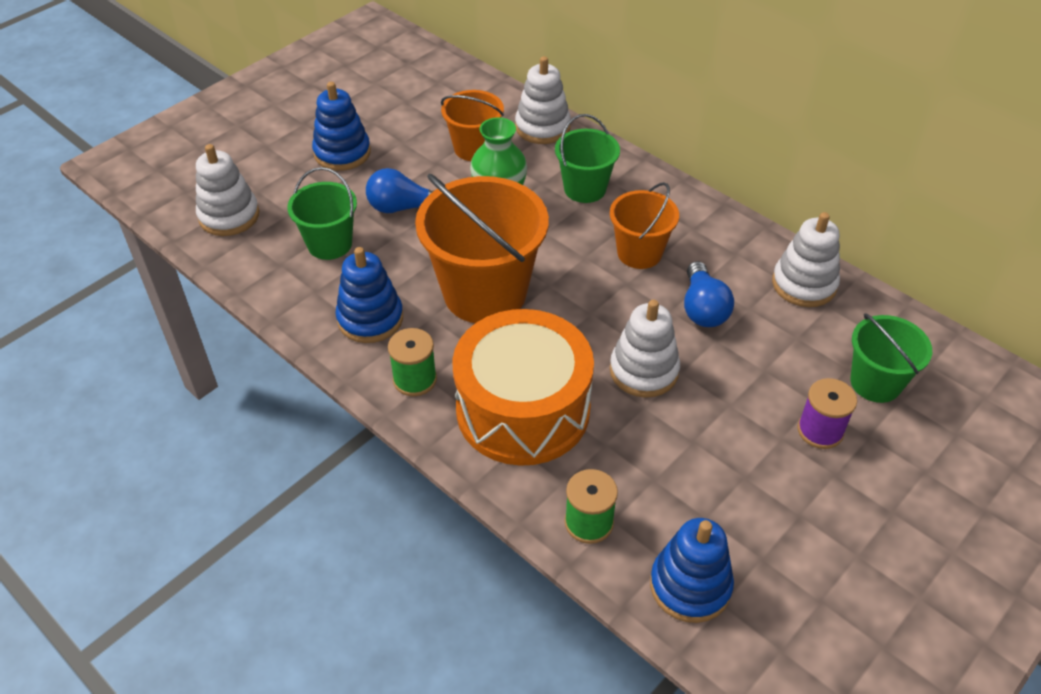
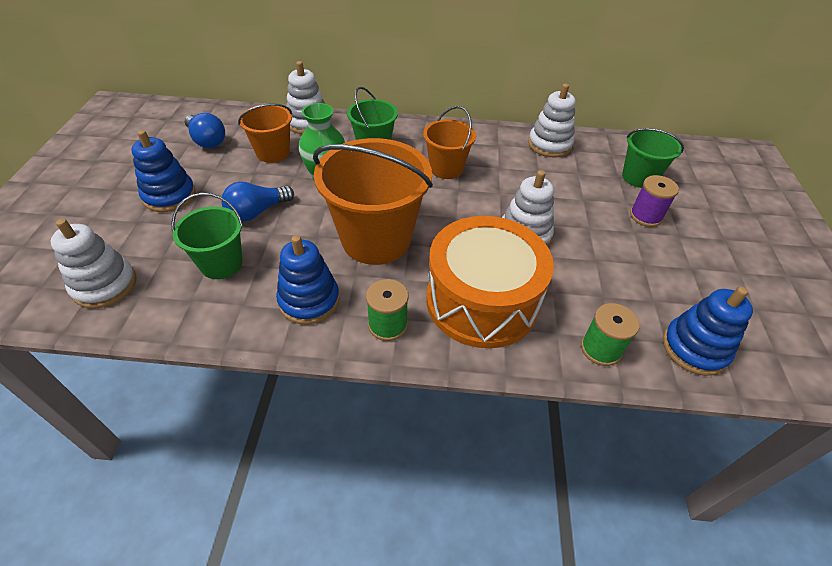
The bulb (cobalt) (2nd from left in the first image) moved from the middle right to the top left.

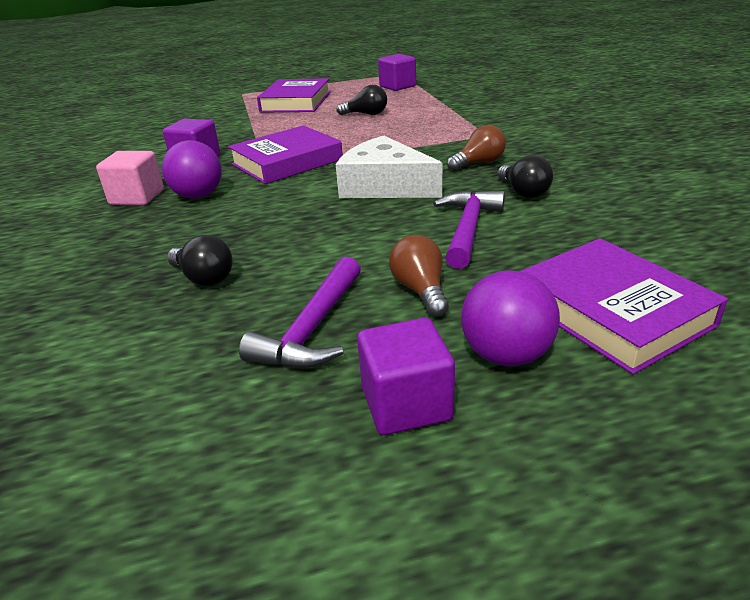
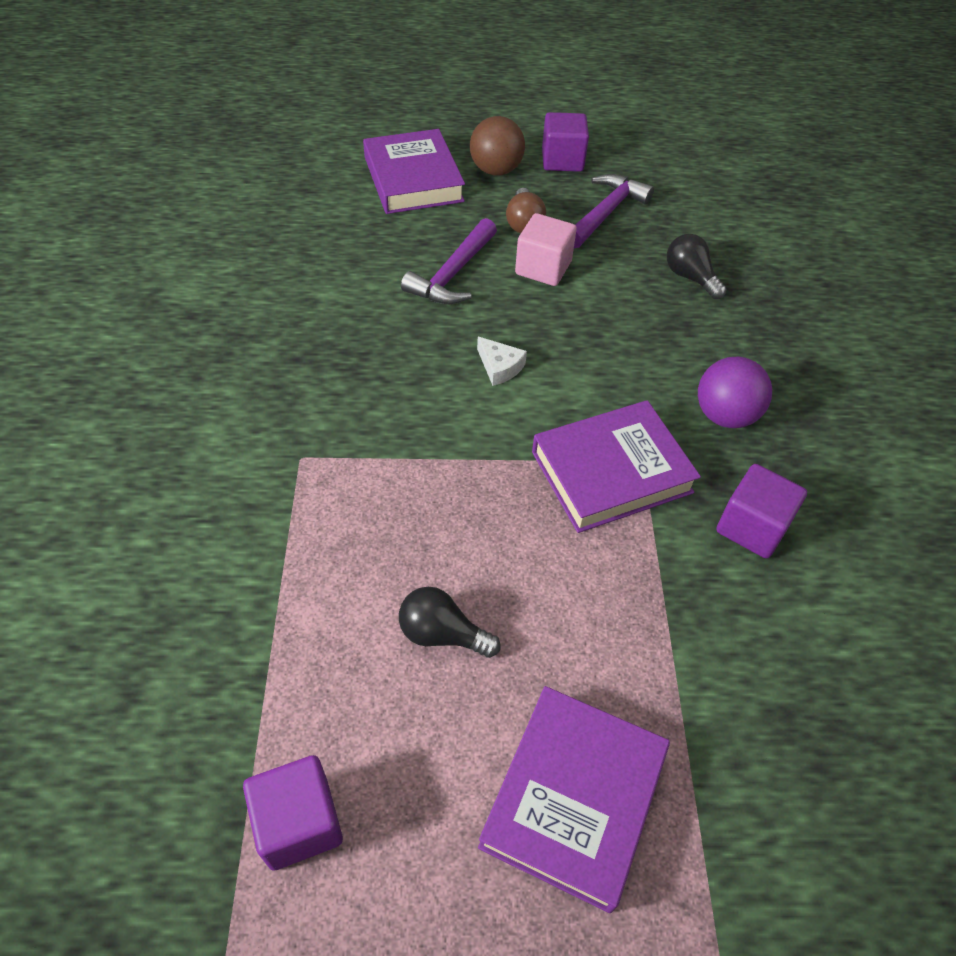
The bulb (russet) (2nd from left) at the top centre disappeared. The bulb (ebony) (3rd from left) at the top right disappeared. The cube (rosy) moved from the top left to the top centre. The play ball (purple) (2nd from left) at the middle right became the play ball (russet) at the top centre. The piece of cheese (snow-white) at the top centre changed to 0.44 times the size.

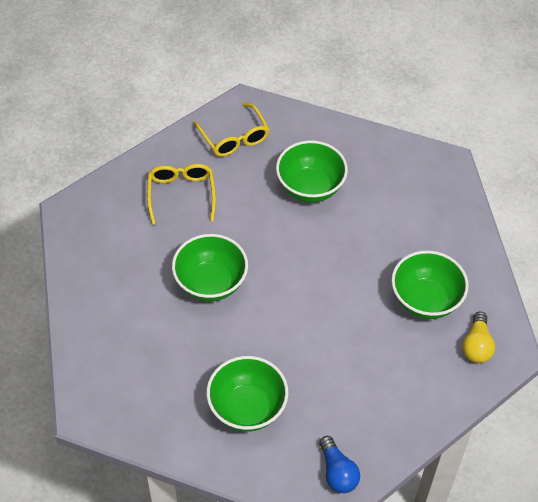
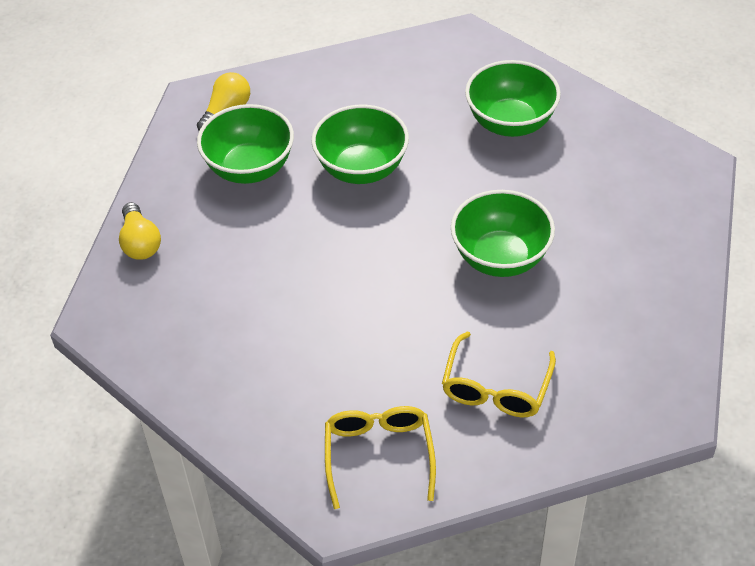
The bulb (cobalt) at the bottom centre disappeared. The bulb (bright yellow) (1st from left) at the middle left appeared. The serving bowl (leaf-green) (3rd from left in the first image) moved from the centre to the top centre.

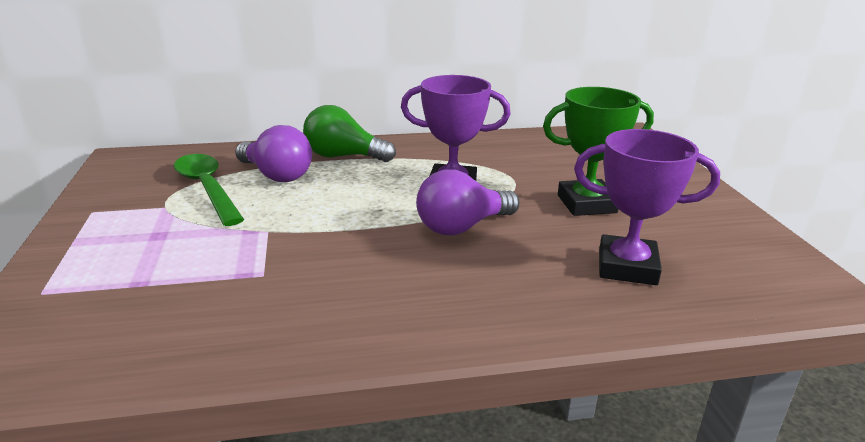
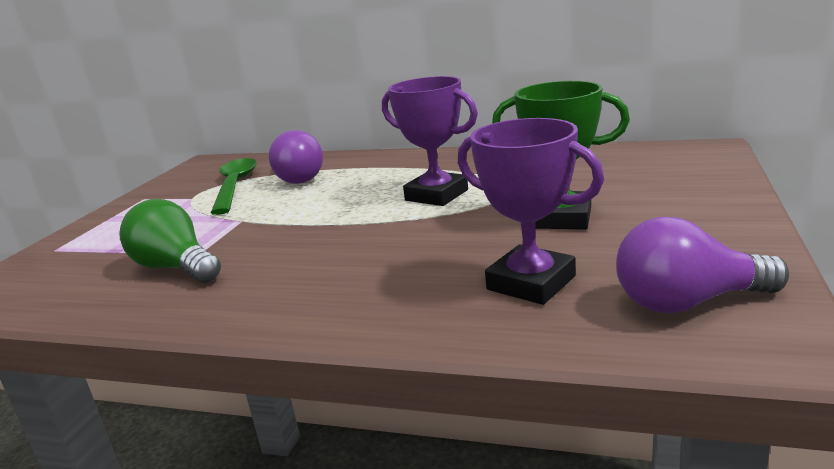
The bulb (leaf-green) moved from the top centre to the middle left. The bulb (purple) (2nd from left) moved from the centre to the middle right.

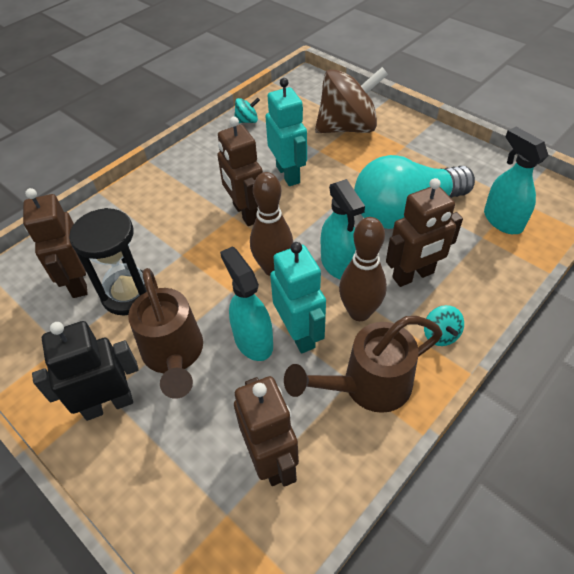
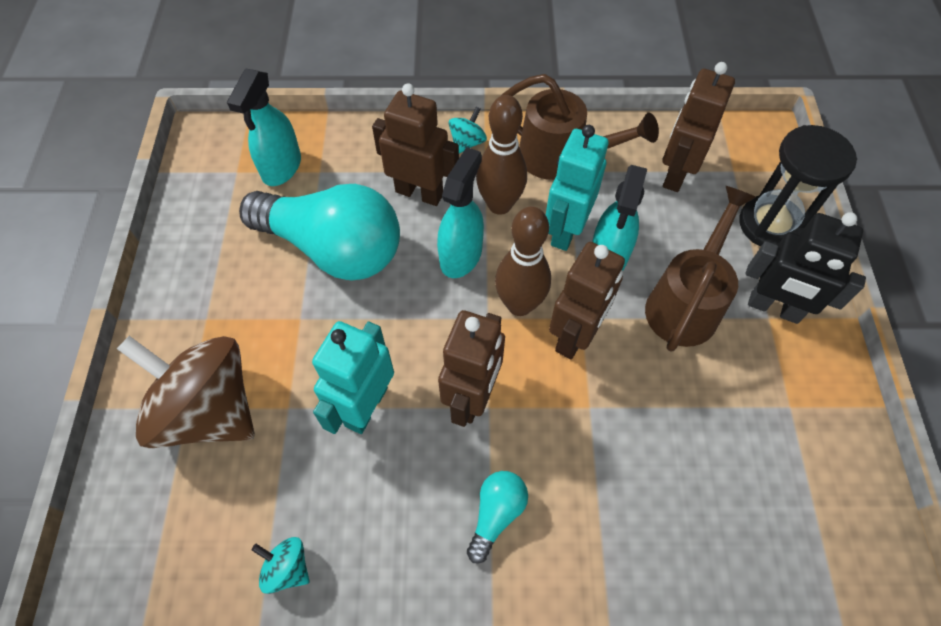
The bulb (turquoise) (2nd from left) at the bottom centre appeared. The robot (russet) (1st from left in the first image) moved from the middle left to the centre. The hourglass (ebony) moved from the middle left to the top right.

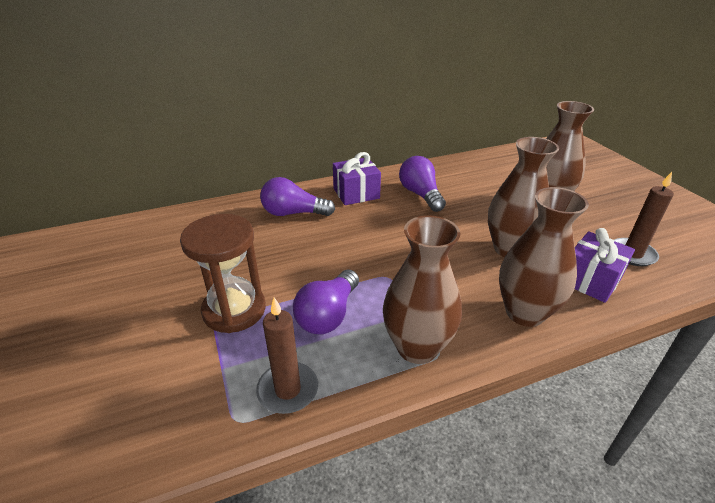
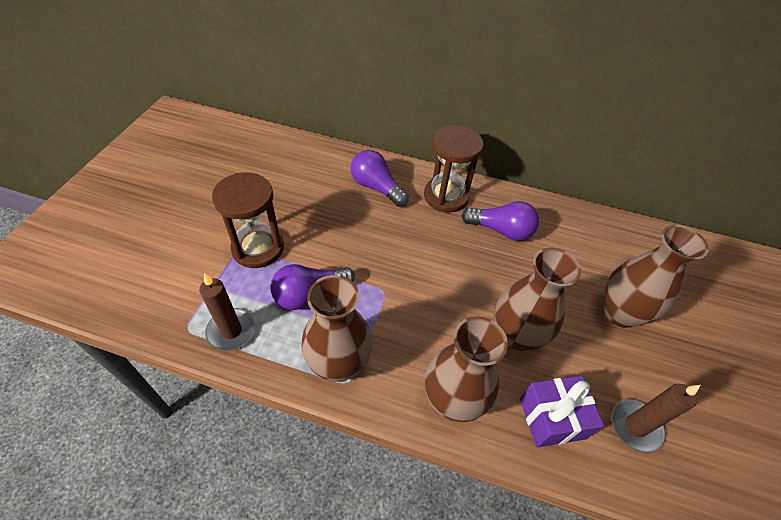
The wrapped gift (purple) (1st from left) at the centre was replaced by the hourglass (russet) (2nd from left) at the top centre. The bulb (purple) (3rd from left) at the centre turned 90 degrees clockwise.

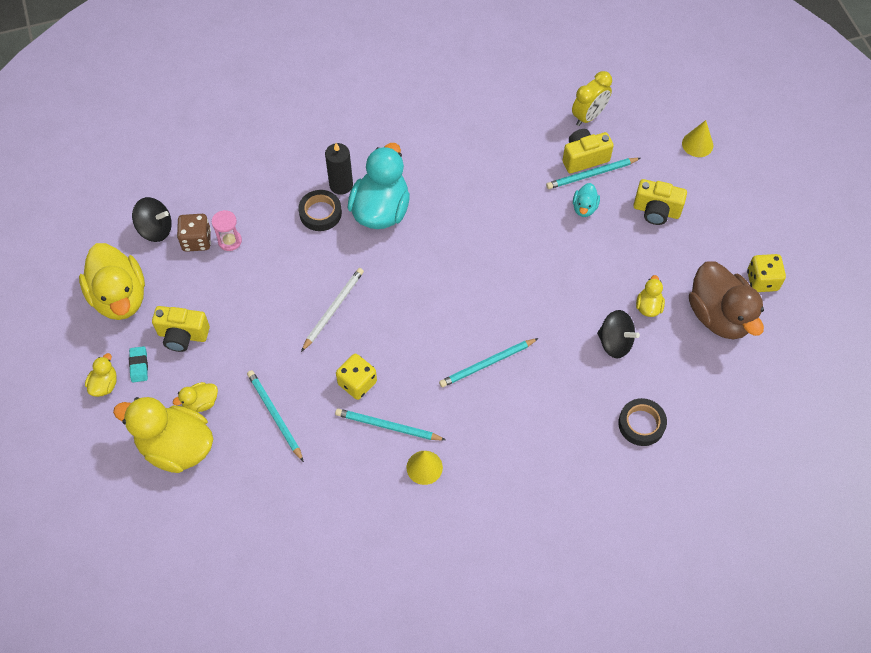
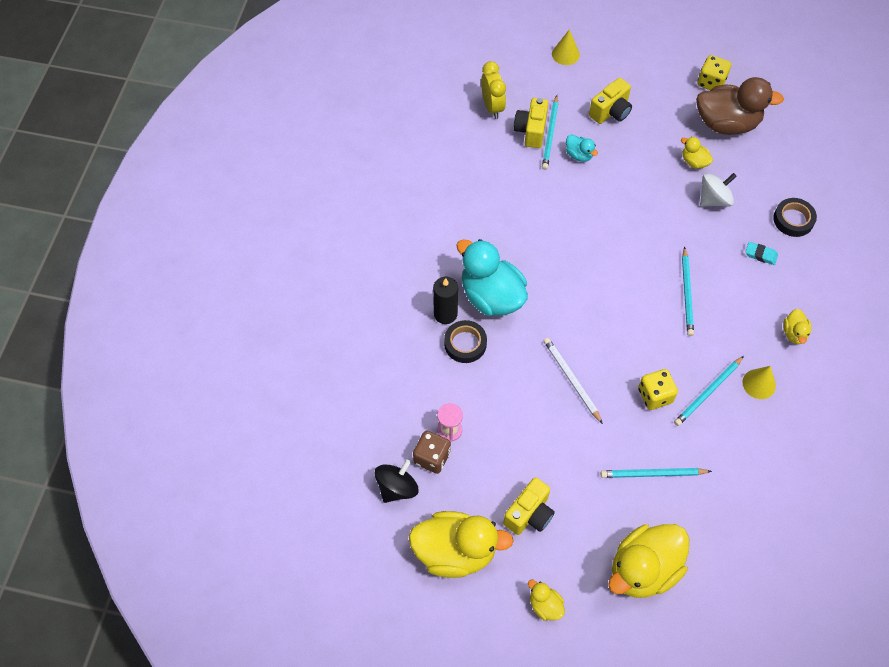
The gum eraser (turquoise) moved from the middle left to the middle right. The duck (bright yellow) (4th from left in the first image) moved from the middle left to the middle right. The toy top (ebony) (2nd from left) at the middle right became the toy top (snow-white) at the top right.

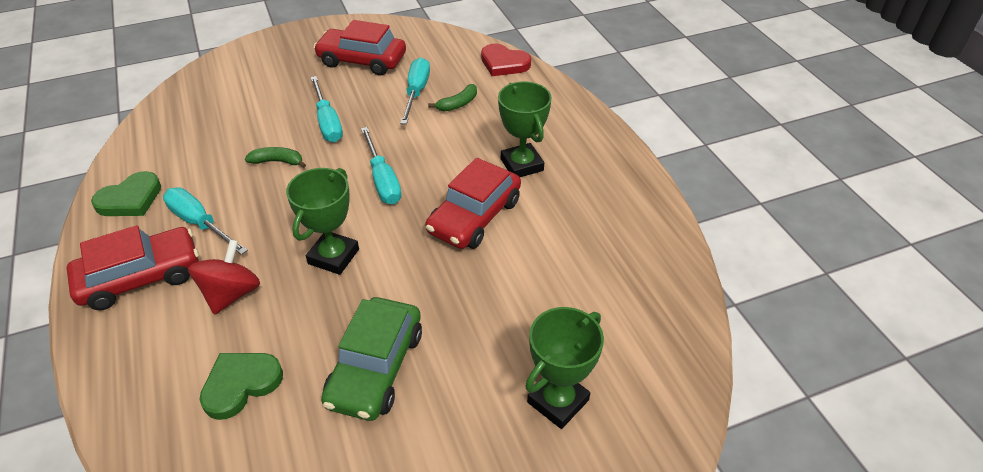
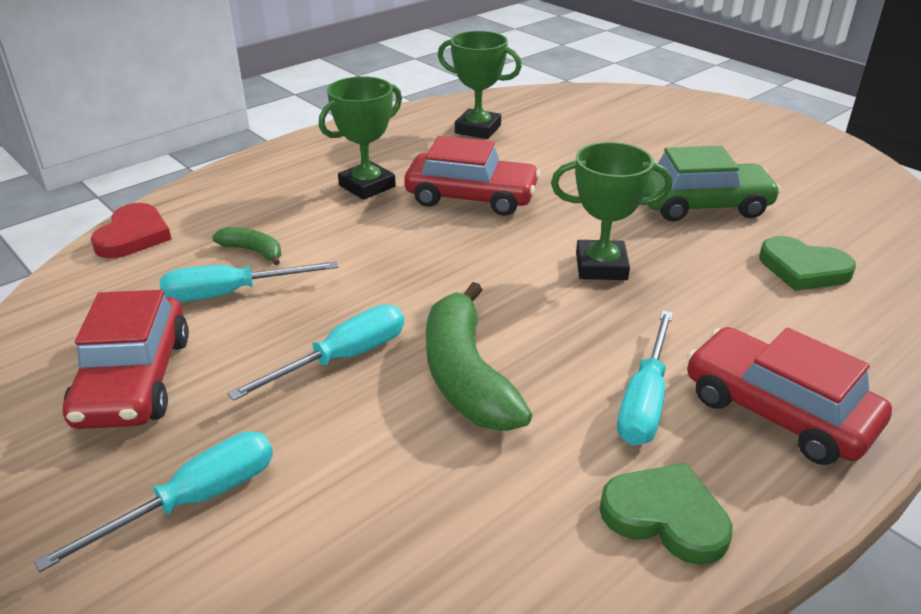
The toy top (red) at the middle left disappeared. The screwdriver (turquoise) (3rd from left in the first image) moved from the centre to the bottom left. The trophy (leaf-green) (3rd from left in the first image) moved from the bottom centre to the top centre. The banana (leaf-green) (1st from left in the first image) at the top left changed to 2.03 times the size.

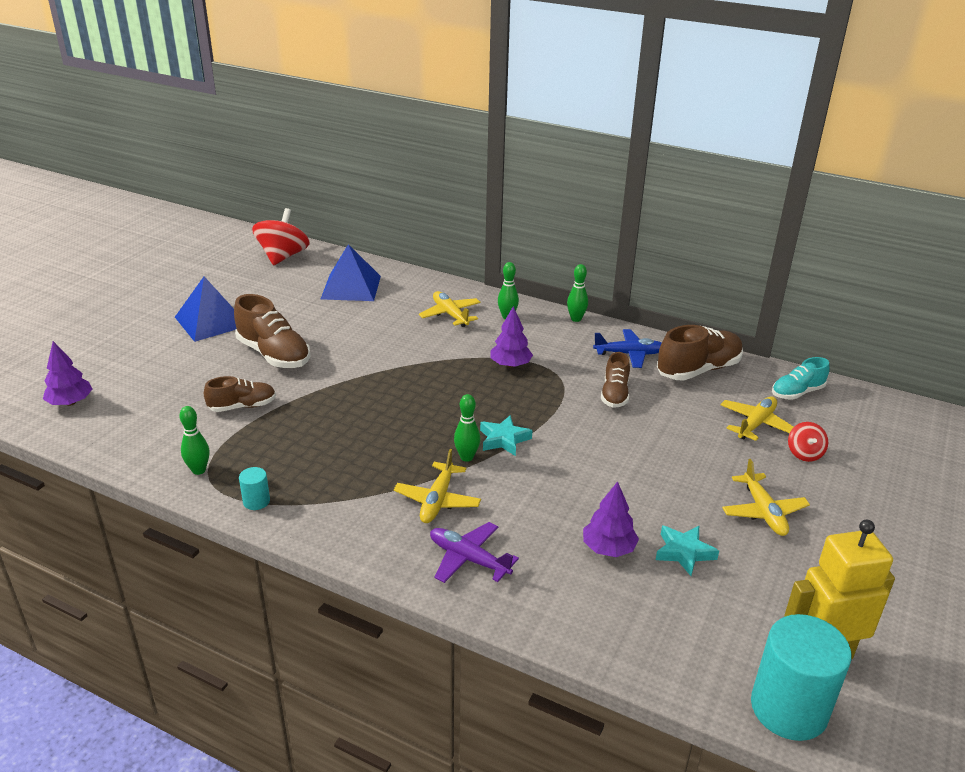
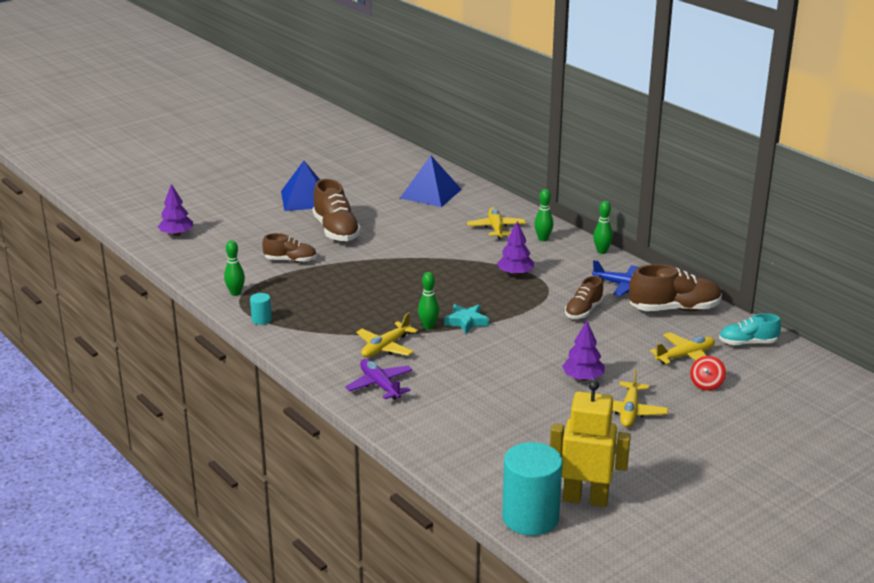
The toy top (red) (1st from left) at the top left disappeared. The star shape (turquoise) (2nd from left) at the bottom right disappeared. The toy tree (purple) (3rd from left) moved from the bottom centre to the middle right.

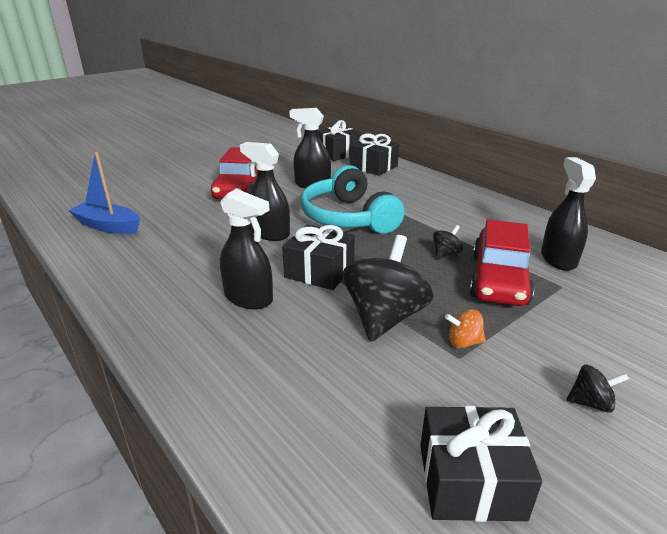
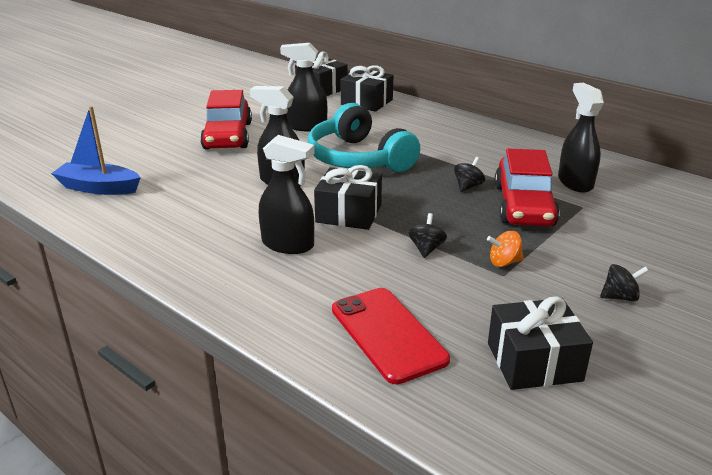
The phone (red) at the bottom centre appeared. The toy top (ebony) (1st from left) at the centre changed to 0.44 times the size.

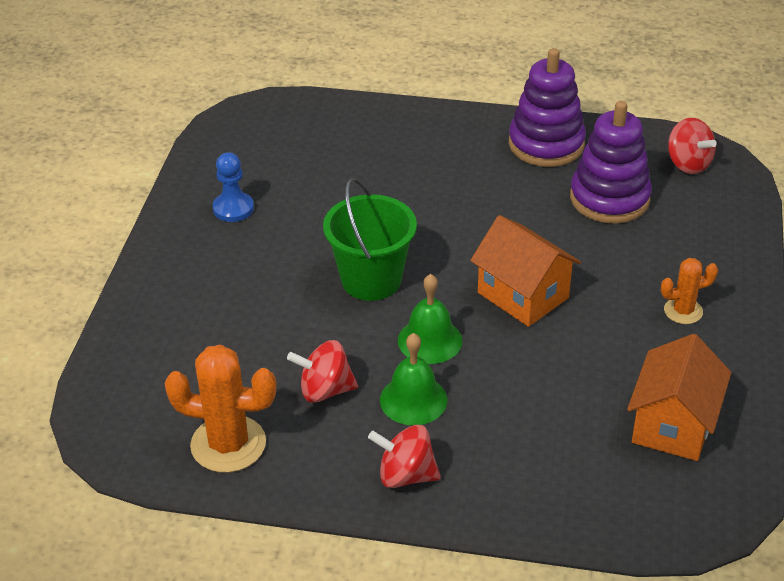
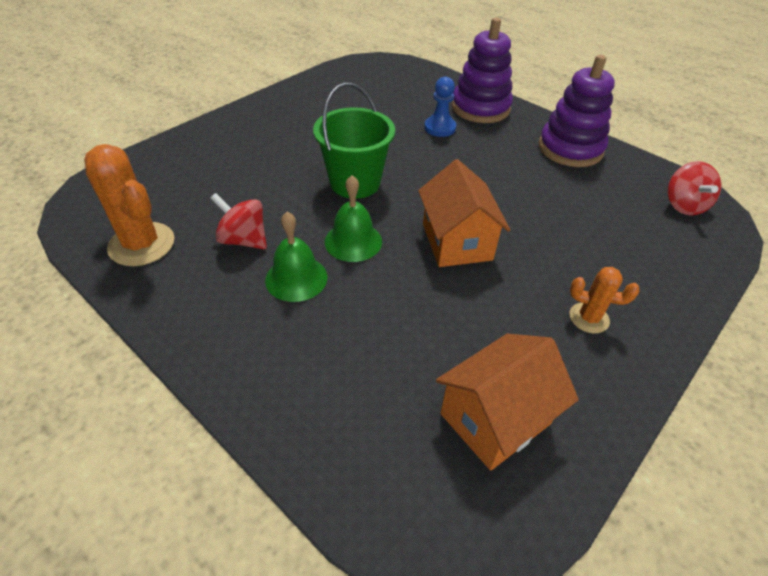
The toy top (red) (2nd from left) at the bottom centre disappeared. The pawn (cobalt) moved from the top left to the top centre. The ring stacker (purple) (2nd from left in the first image) moved from the top right to the top centre.

